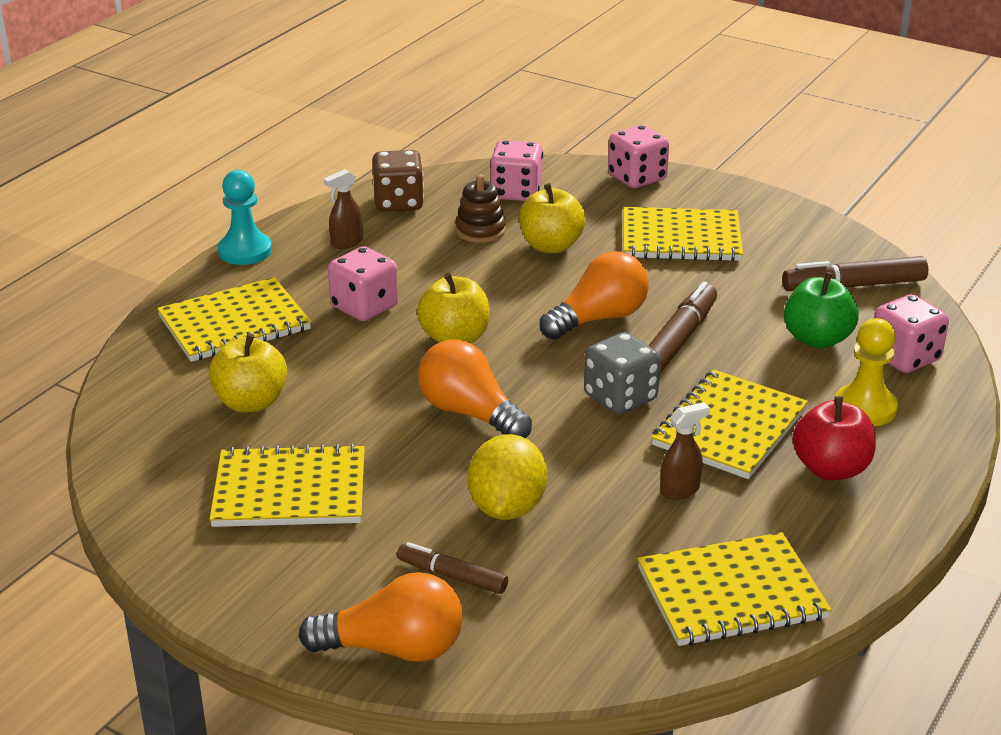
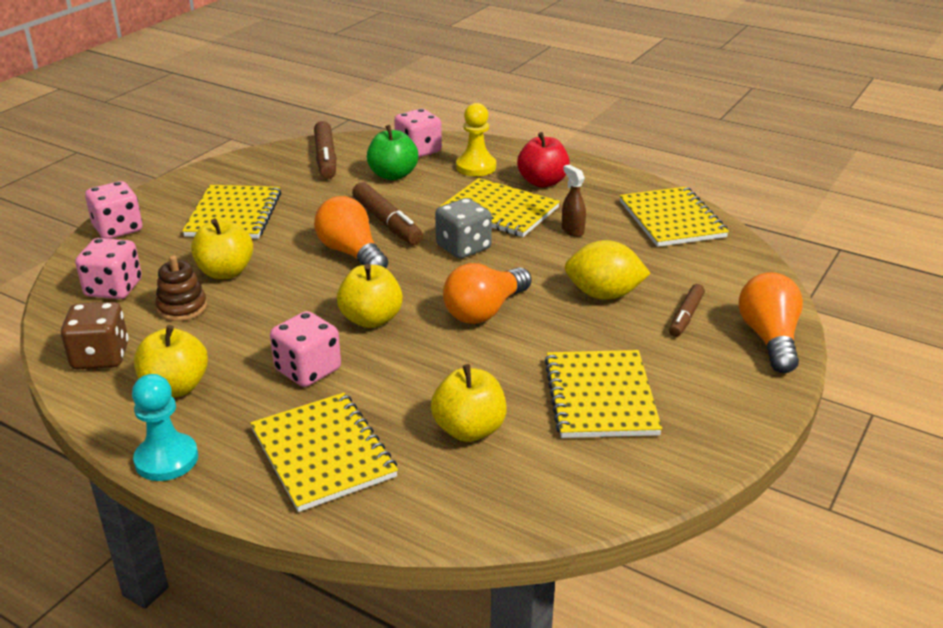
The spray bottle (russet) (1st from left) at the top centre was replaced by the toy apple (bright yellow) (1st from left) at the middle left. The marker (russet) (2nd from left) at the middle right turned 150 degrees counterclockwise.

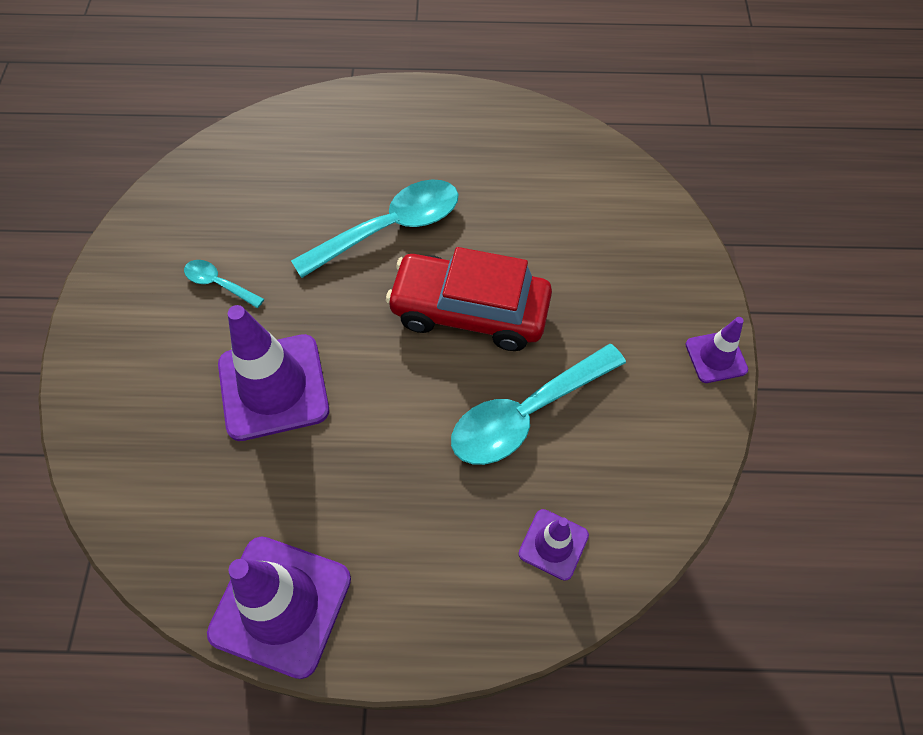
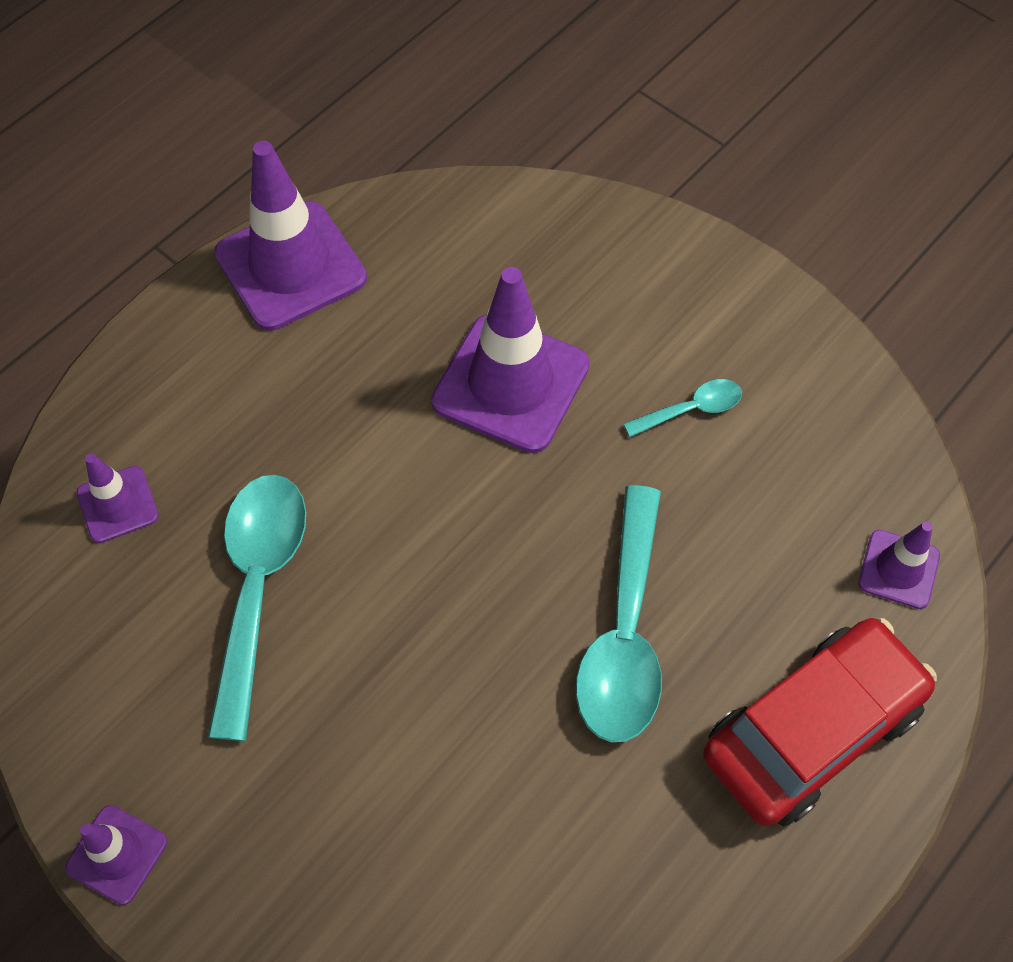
The road cone (purple) (5th from left) at the middle right appeared. The car (red) moved from the centre to the bottom right.

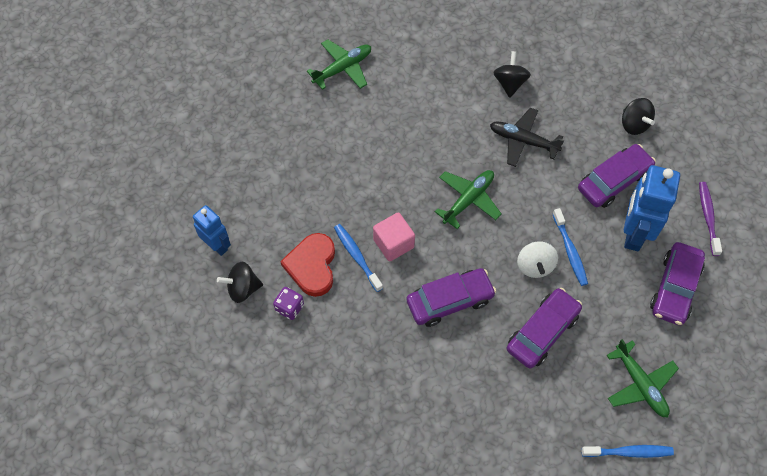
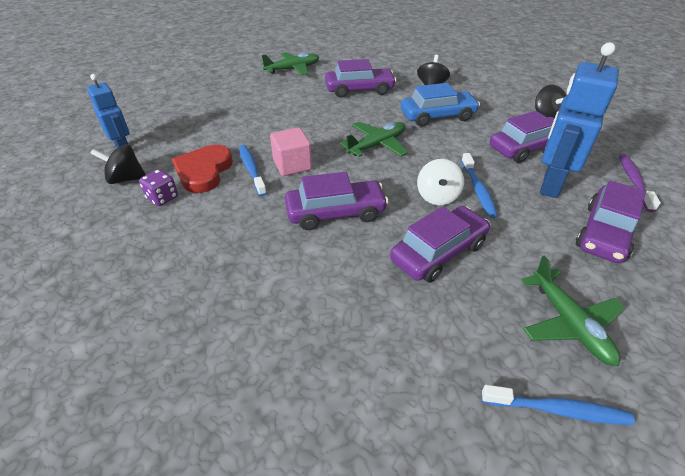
The car (purple) (2nd from left) at the top centre appeared. The aeroplane (ebony) at the top right was replaced by the car (cobalt) at the top centre.

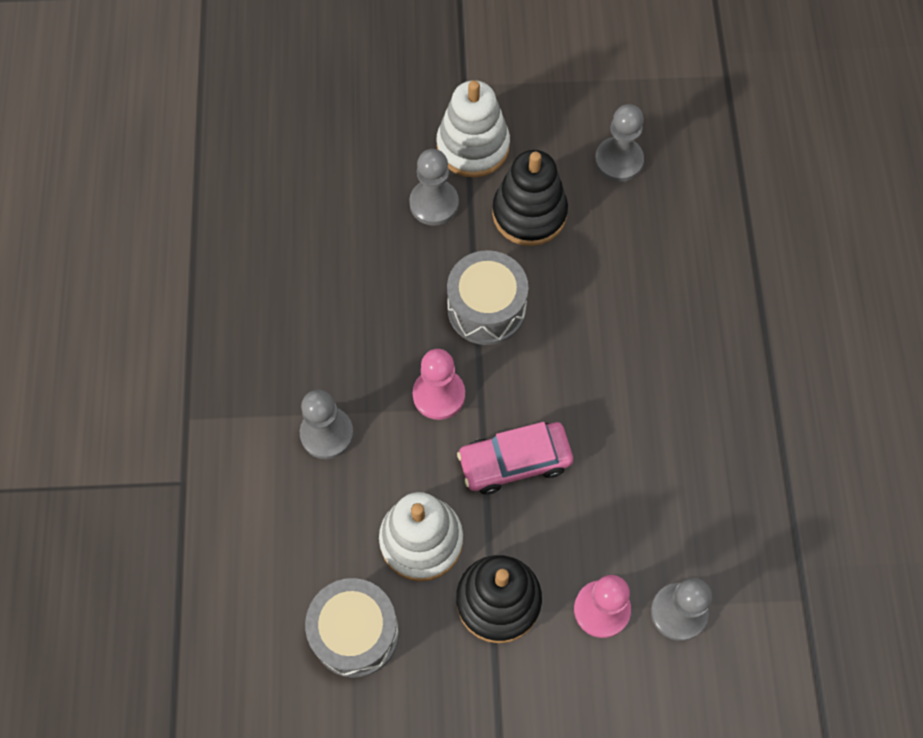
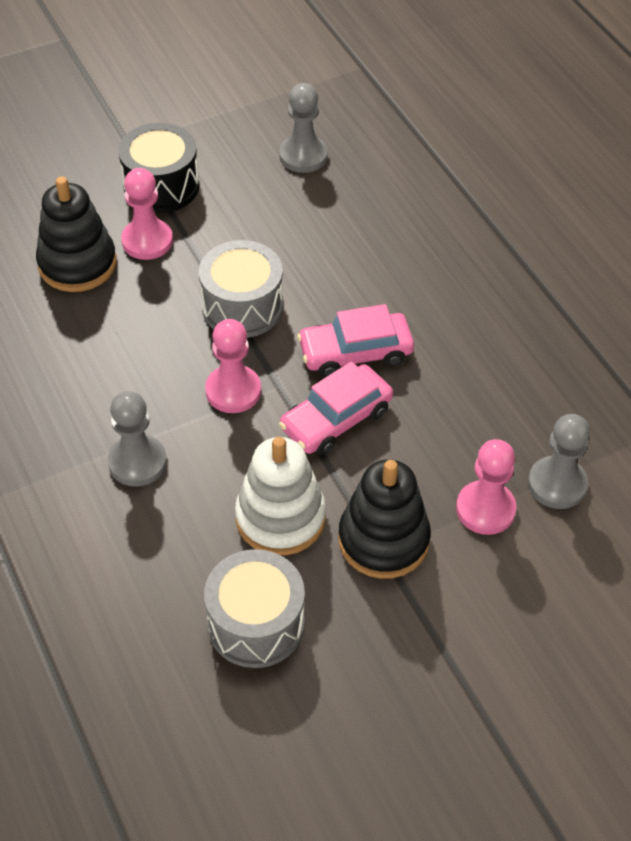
The car (rosy) (2nd from left) at the centre appeared. The ring stacker (ebony) (2nd from left in the first image) moved from the top centre to the top left. The ring stacker (snow-white) (2nd from left) at the top centre was replaced by the drum (ebony) at the top left. The pawn (grey) (2nd from left) at the top centre became the pawn (rosy) (1st from left) at the top left.

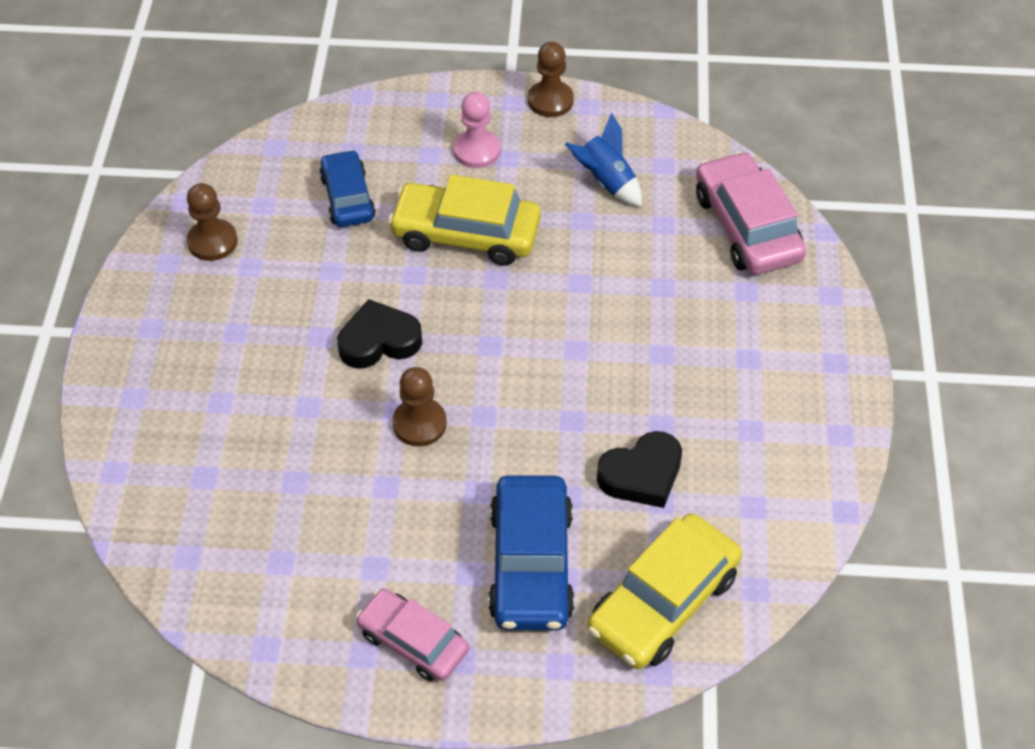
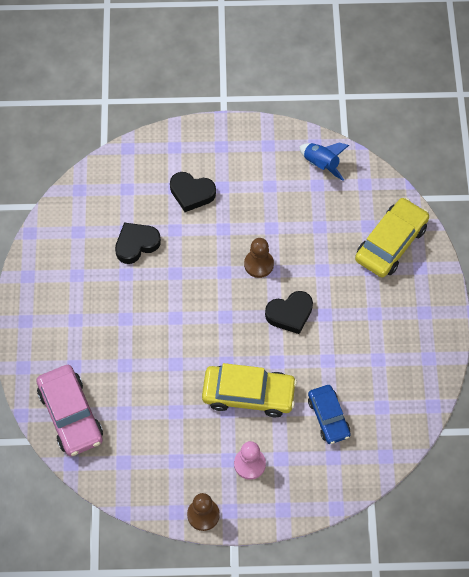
The pawn (russet) (1st from left) at the top left disappeared. The car (rosy) (1st from left) at the bottom centre disappeared. The spaceship (cobalt) moved from the top centre to the top right. The car (bright yellow) (2nd from left) moved from the bottom centre to the middle right. The car (cobalt) (2nd from left) at the bottom centre was replaced by the heart shape (ebony) (2nd from left) at the top centre.

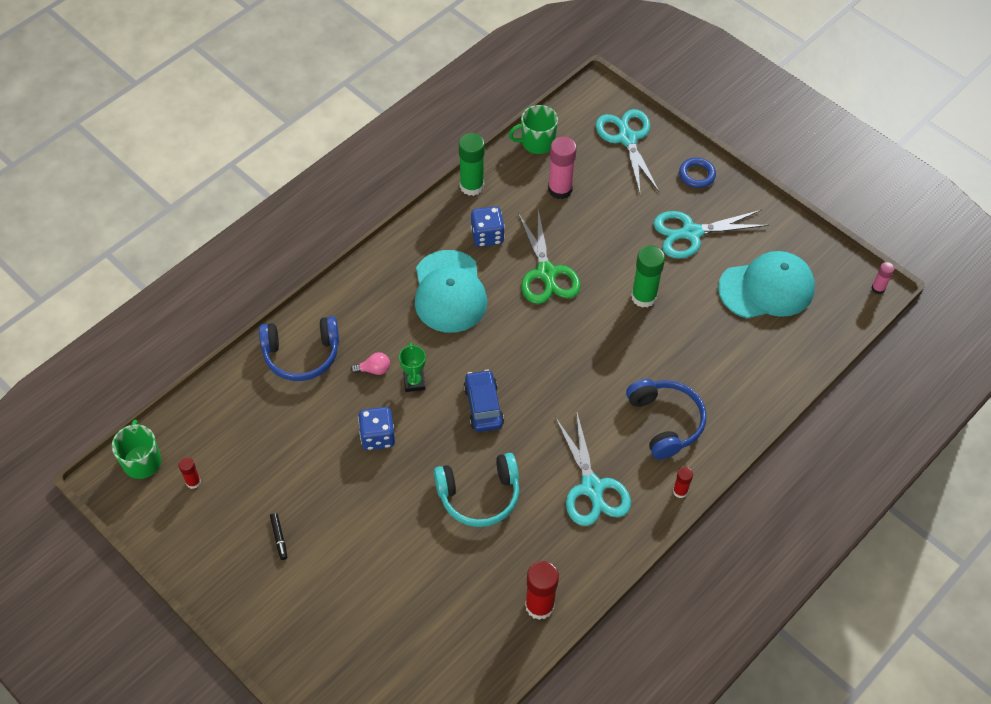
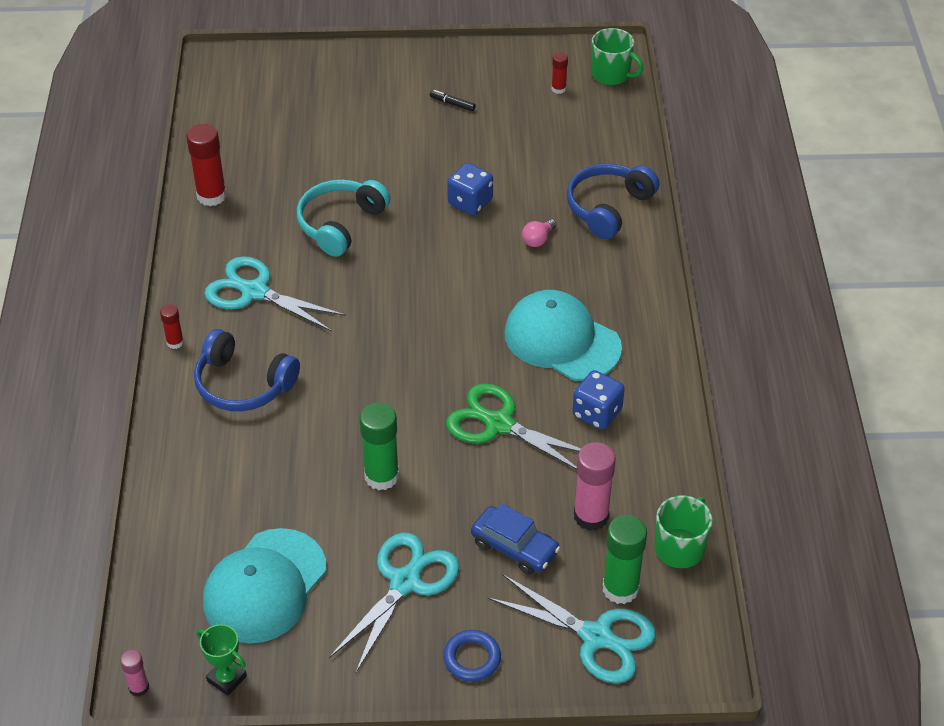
The trophy (leaf-green) moved from the centre to the bottom left. The glue stick (leaf-green) (1st from left in the first image) moved from the top centre to the bottom centre. The car (cobalt) moved from the centre to the bottom centre.

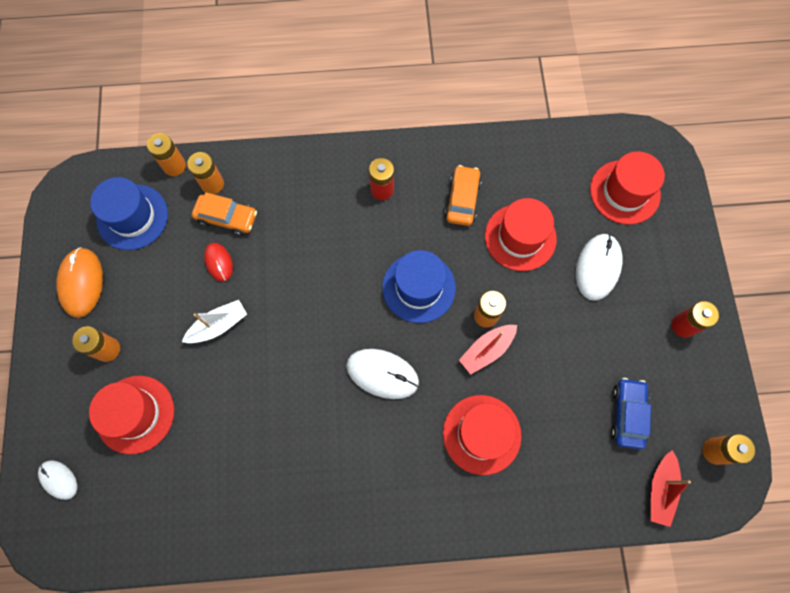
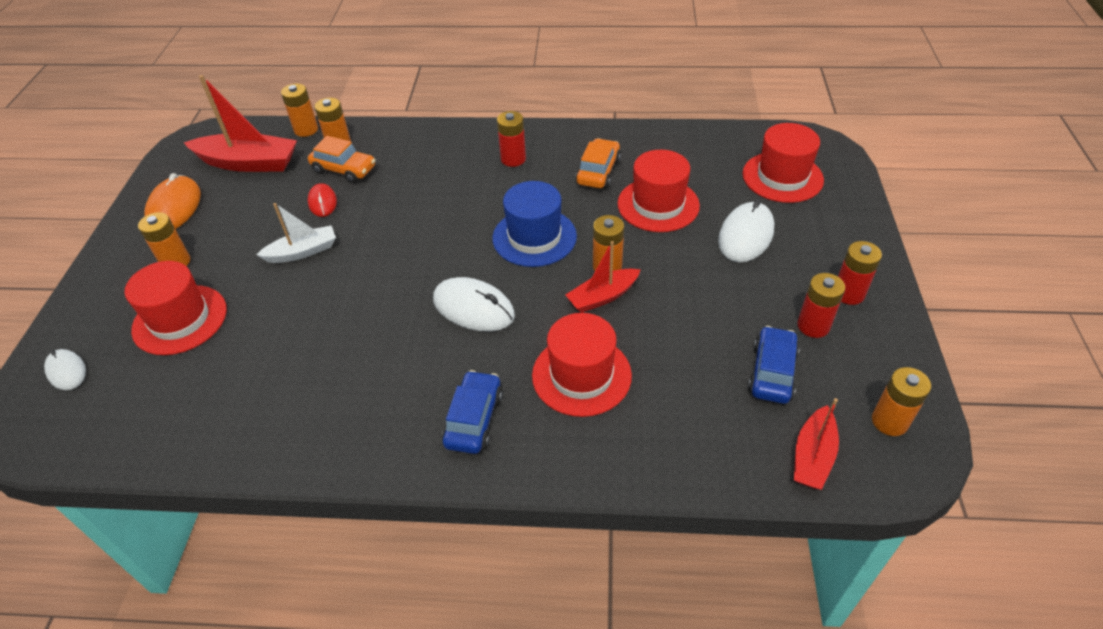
The car (cobalt) (1st from left) at the centre appeared. The battery (red) (2nd from left) at the middle right appeared. The top hat (cobalt) (1st from left) at the middle left was replaced by the toy boat (red) (1st from left) at the top left.

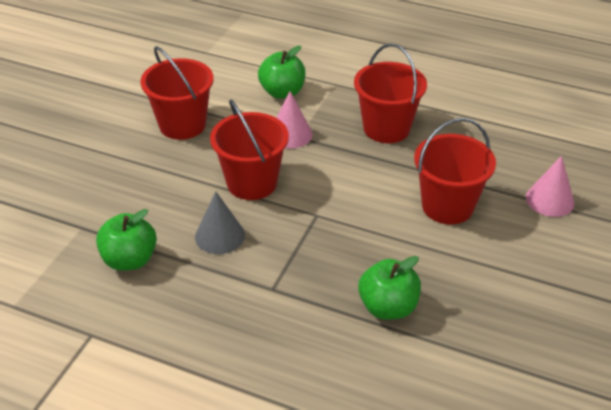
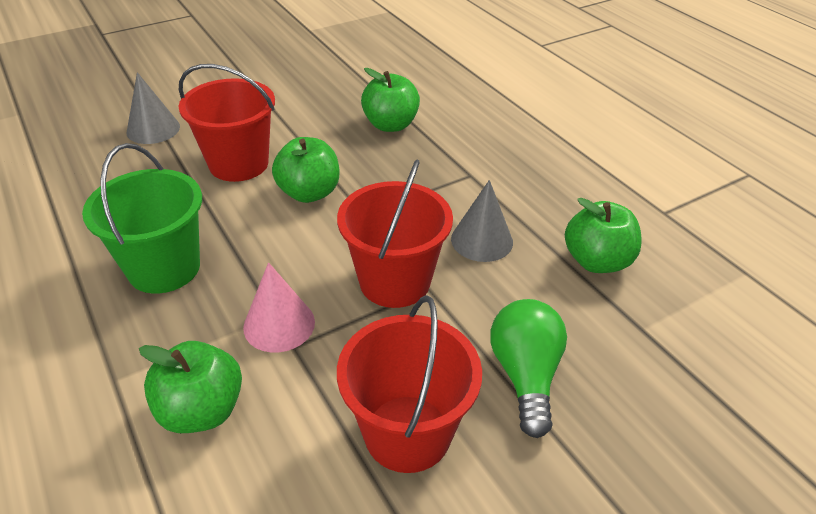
The toy apple (leaf-green) (2nd from left) at the top centre appeared. The bulb (leaf-green) at the bottom centre appeared. The sand bucket (red) (3rd from left) at the top centre became the sand bucket (leaf-green) at the middle left. The cone shape (rosy) (2nd from left) at the middle right became the cone shape (grey) (1st from left) at the top left.

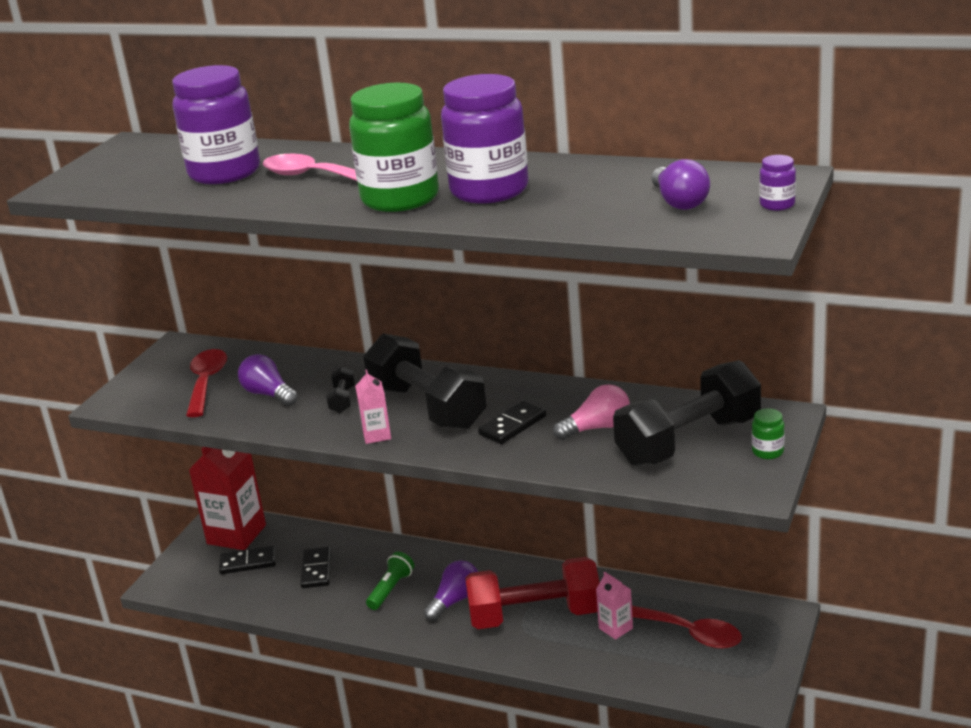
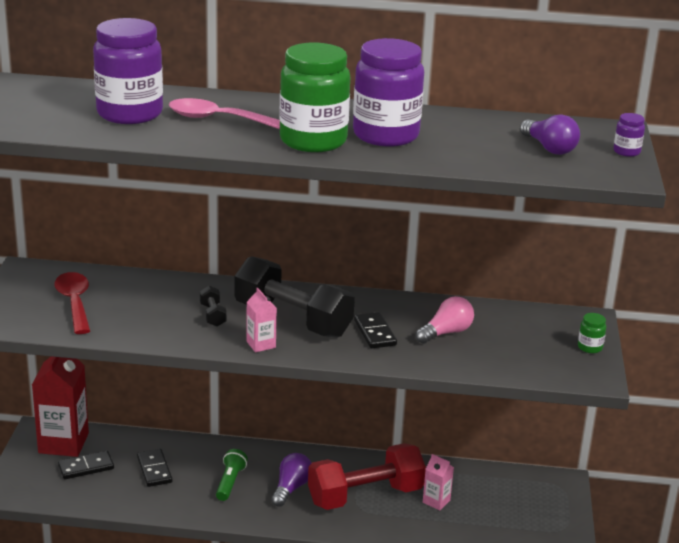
The bulb (purple) (1st from left) at the middle left disappeared. The free weight (ebony) (3rd from left) at the middle right disappeared. The tablespoon (red) (2nd from left) at the bottom right disappeared. The domino piece (ebony) (3rd from left) at the centre turned 45 degrees counterclockwise.

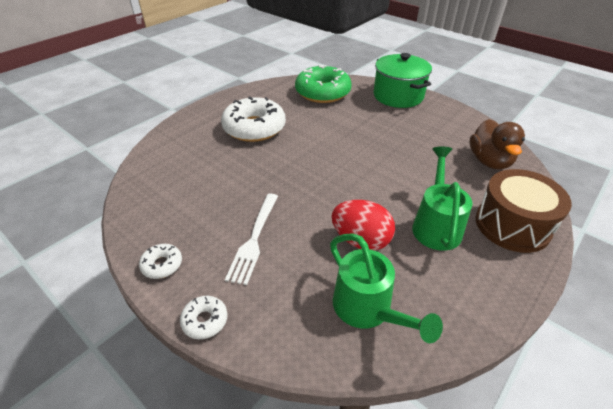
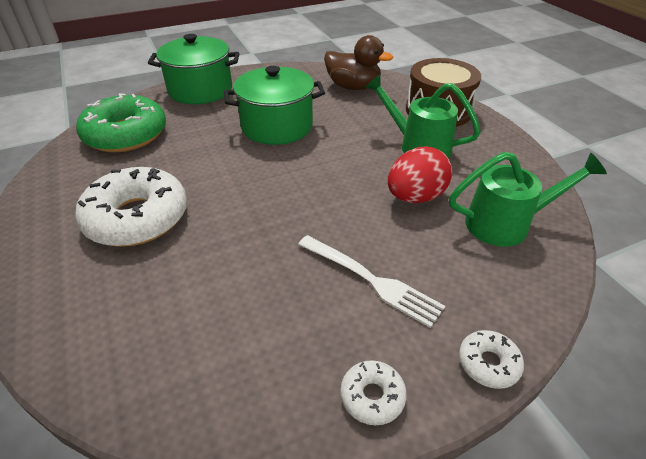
The pot (leaf-green) (2nd from left) at the top centre appeared.

